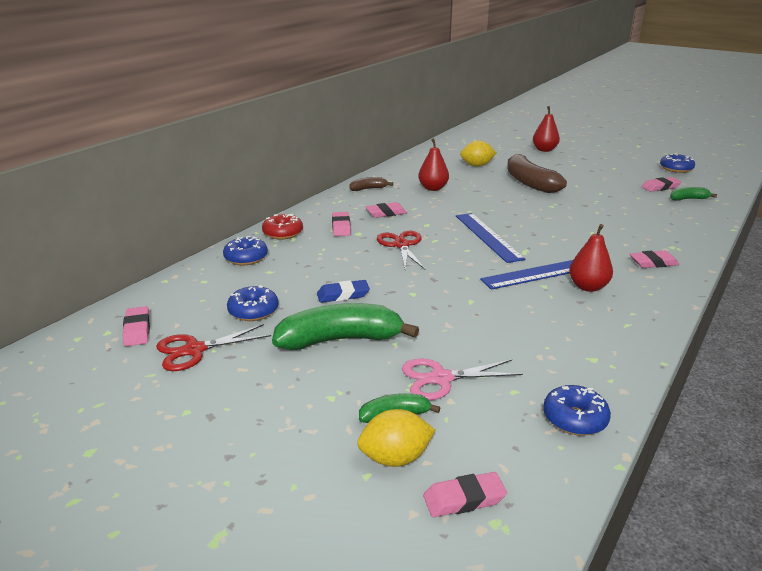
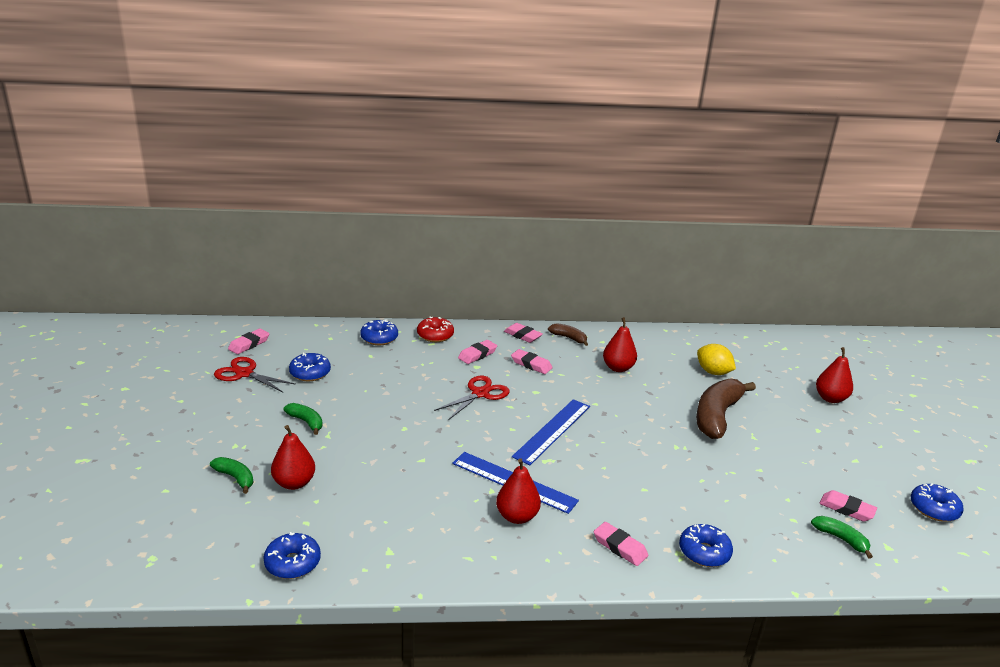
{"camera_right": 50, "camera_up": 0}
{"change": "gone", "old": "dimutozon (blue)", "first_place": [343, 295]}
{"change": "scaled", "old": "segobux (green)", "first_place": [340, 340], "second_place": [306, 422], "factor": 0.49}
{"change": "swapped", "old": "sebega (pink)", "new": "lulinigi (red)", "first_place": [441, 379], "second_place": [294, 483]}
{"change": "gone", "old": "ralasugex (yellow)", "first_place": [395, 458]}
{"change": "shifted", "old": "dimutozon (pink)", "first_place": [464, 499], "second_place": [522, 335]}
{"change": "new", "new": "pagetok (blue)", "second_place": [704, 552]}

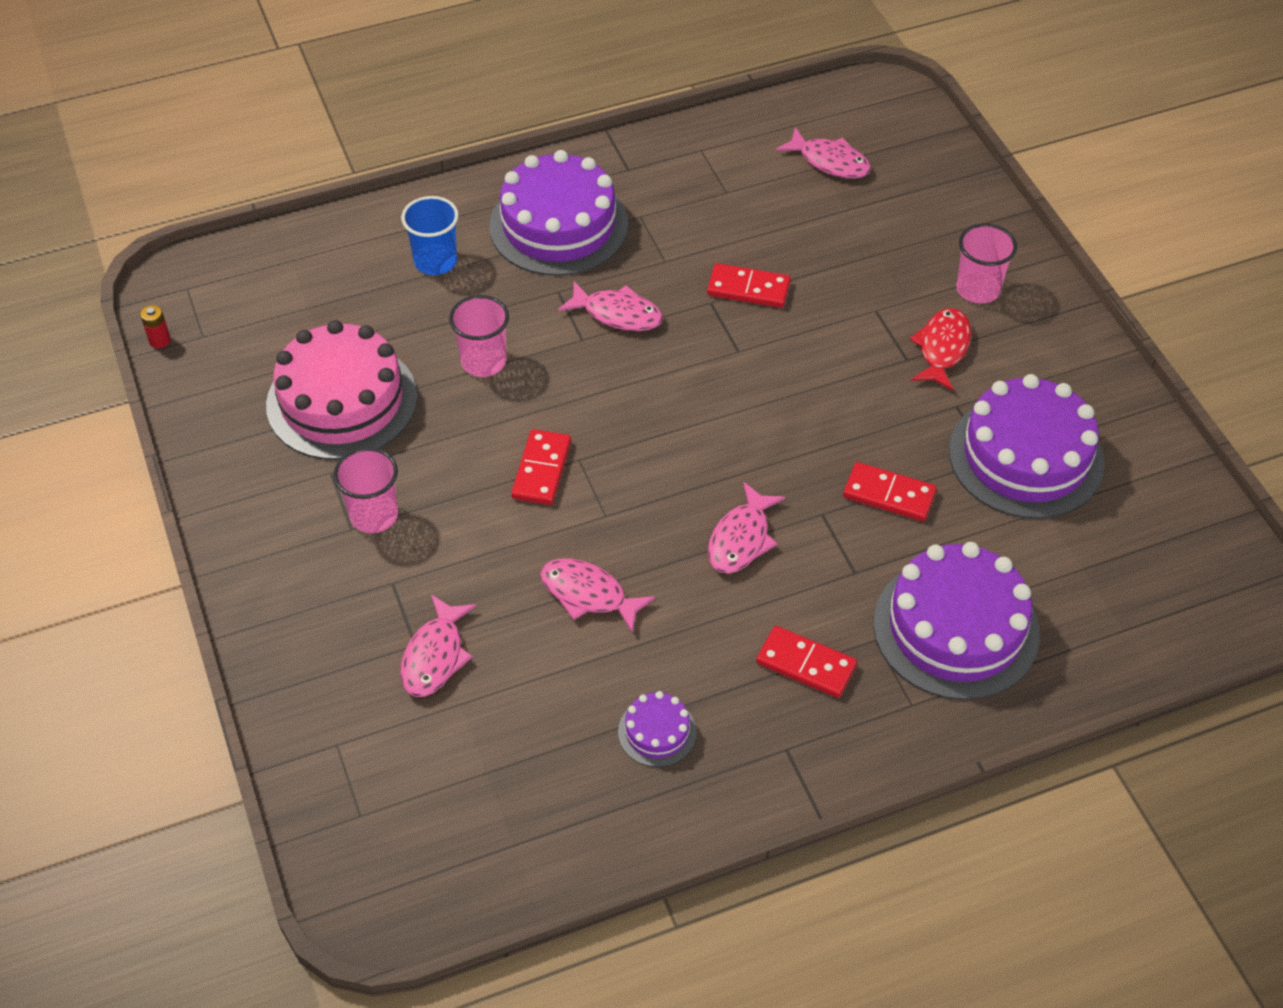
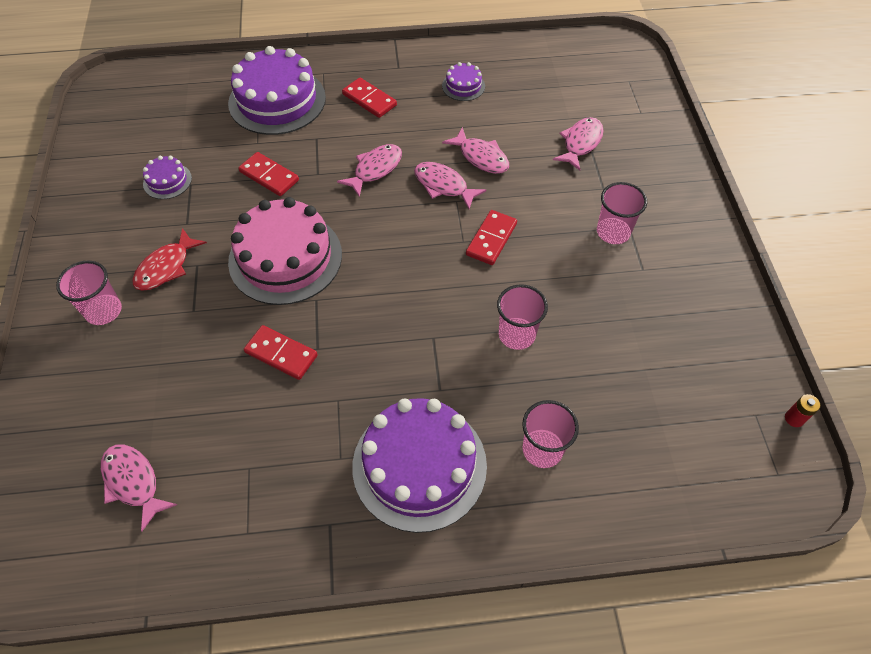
{"camera_right": -165, "camera_up": 5}
{"change": "repainted", "old": "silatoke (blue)", "new": "silatoke (pink)", "first_place": [435, 261], "second_place": [542, 449]}
{"change": "shifted", "old": "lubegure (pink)", "first_place": [617, 314], "second_place": [443, 185]}
{"change": "shifted", "old": "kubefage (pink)", "first_place": [342, 401], "second_place": [285, 258]}
{"change": "scaled", "old": "kubefage (purple)", "first_place": [1026, 456], "second_place": [167, 181], "factor": 0.46}

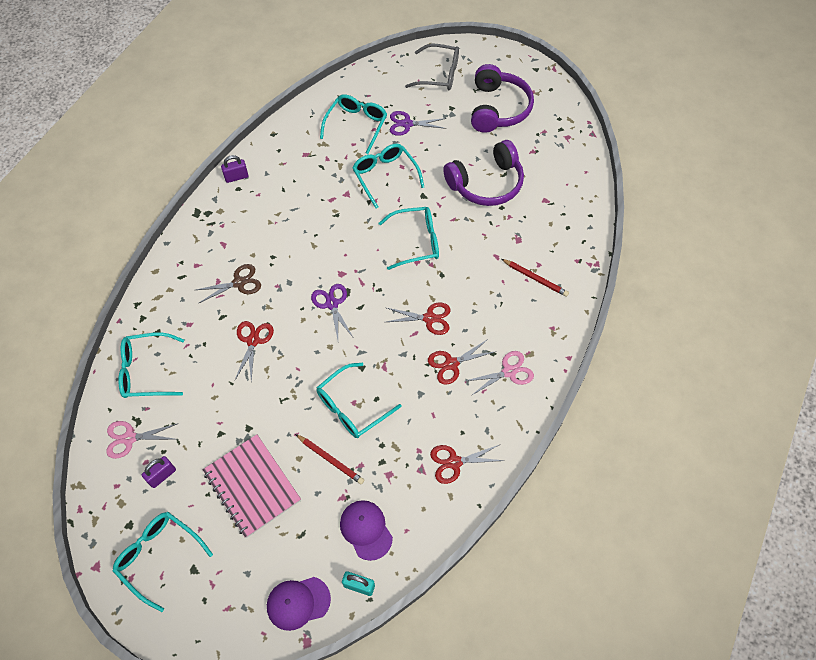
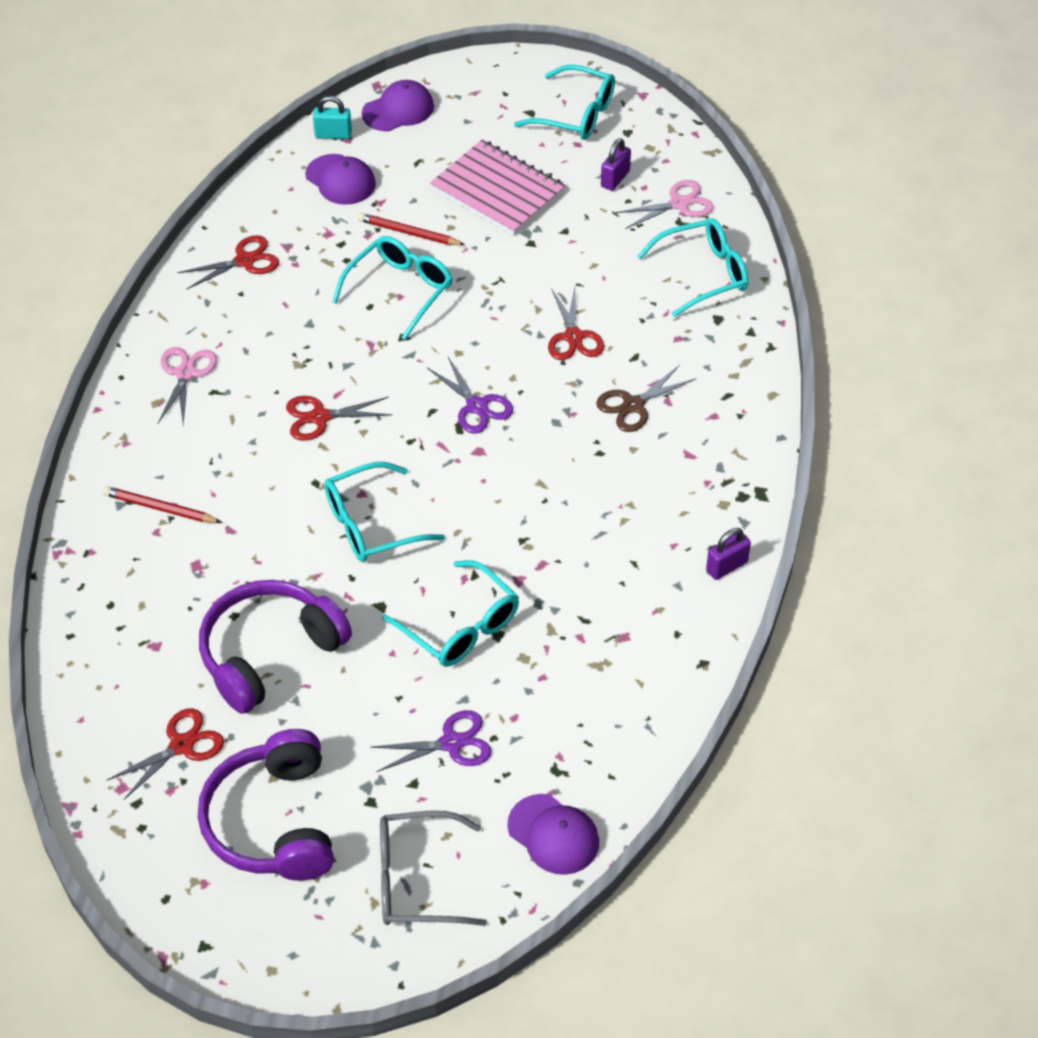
{"camera_right": 165, "camera_up": -10}
{"change": "gone", "old": "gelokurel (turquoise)", "first_place": [356, 125]}
{"change": "shifted", "old": "sebega (red)", "first_place": [451, 364], "second_place": [182, 745]}
{"change": "rotated", "old": "sebega (pink)", "first_place": [509, 372], "second_place": [185, 373], "degrees": 135}
{"change": "new", "new": "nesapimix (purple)", "second_place": [553, 834]}

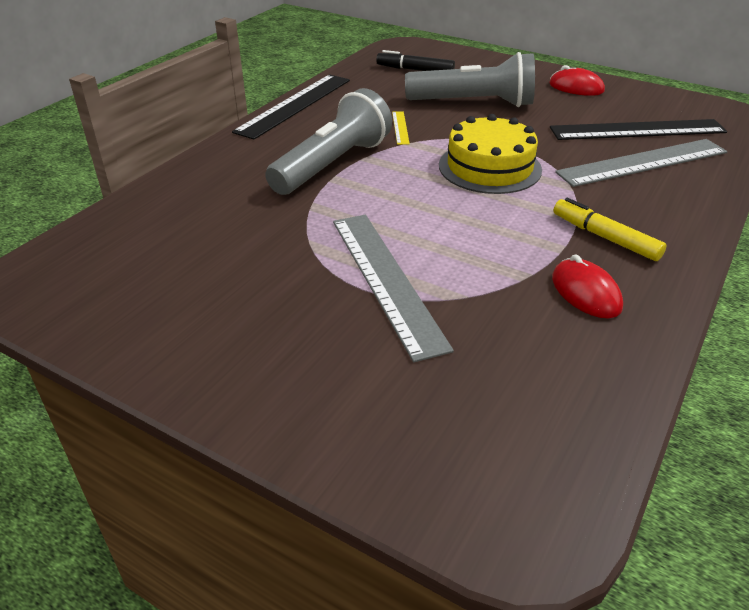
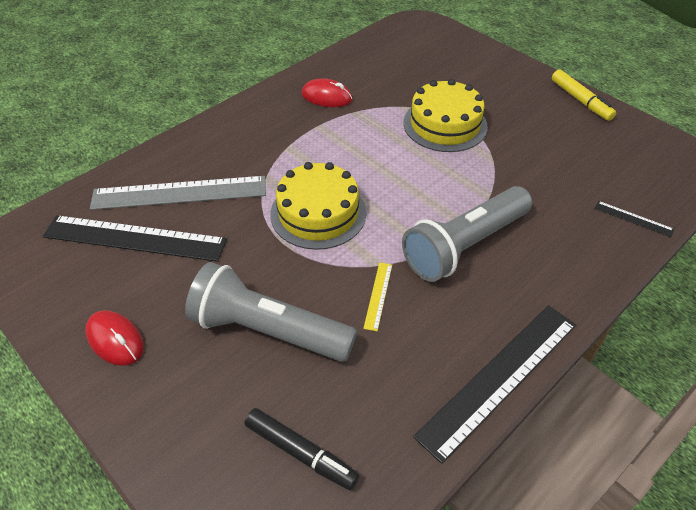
{"camera_right": -165, "camera_up": 10}
{"change": "shifted", "old": "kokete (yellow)", "first_place": [605, 237], "second_place": [580, 100]}
{"change": "swapped", "old": "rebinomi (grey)", "new": "kubefage (yellow)", "first_place": [386, 280], "second_place": [445, 124]}
{"change": "rotated", "old": "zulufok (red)", "first_place": [585, 293], "second_place": [326, 97], "degrees": -60}
{"change": "new", "new": "rebinomi (black)", "second_place": [633, 218]}

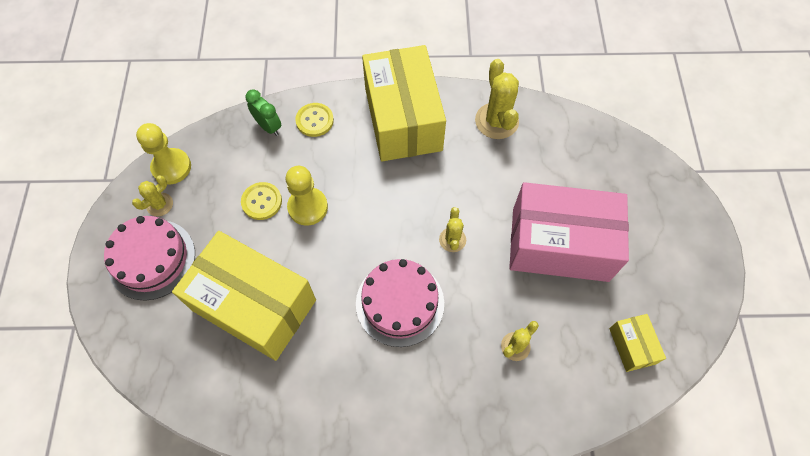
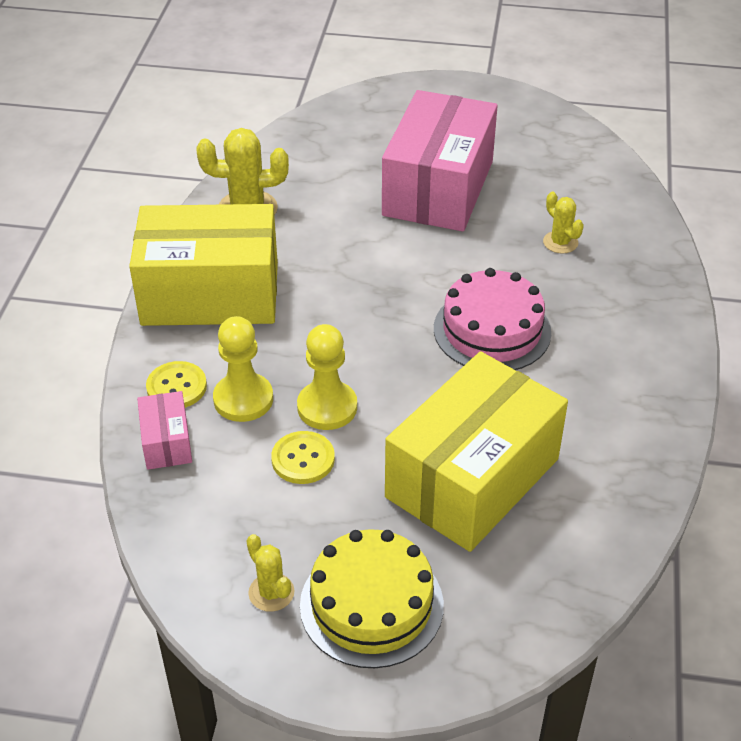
{"camera_right": -80, "camera_up": -20}
{"change": "swapped", "old": "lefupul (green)", "new": "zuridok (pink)", "first_place": [268, 126], "second_place": [167, 442]}
{"change": "shifted", "old": "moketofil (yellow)", "first_place": [171, 167], "second_place": [243, 399]}
{"change": "gone", "old": "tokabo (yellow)", "first_place": [452, 240]}
{"change": "repainted", "old": "kubefage (pink)", "new": "kubefage (yellow)", "first_place": [152, 259], "second_place": [371, 604]}
{"change": "gone", "old": "zuridok (yellow)", "first_place": [632, 346]}

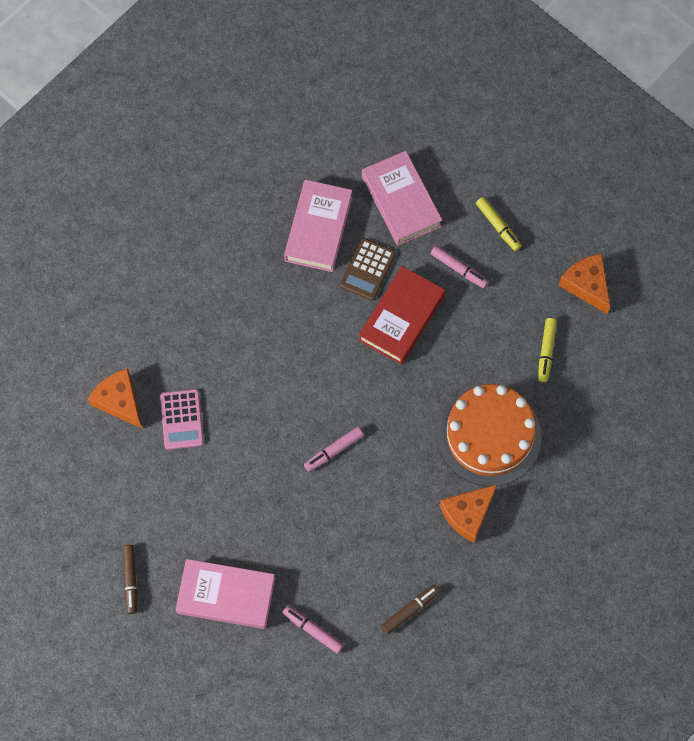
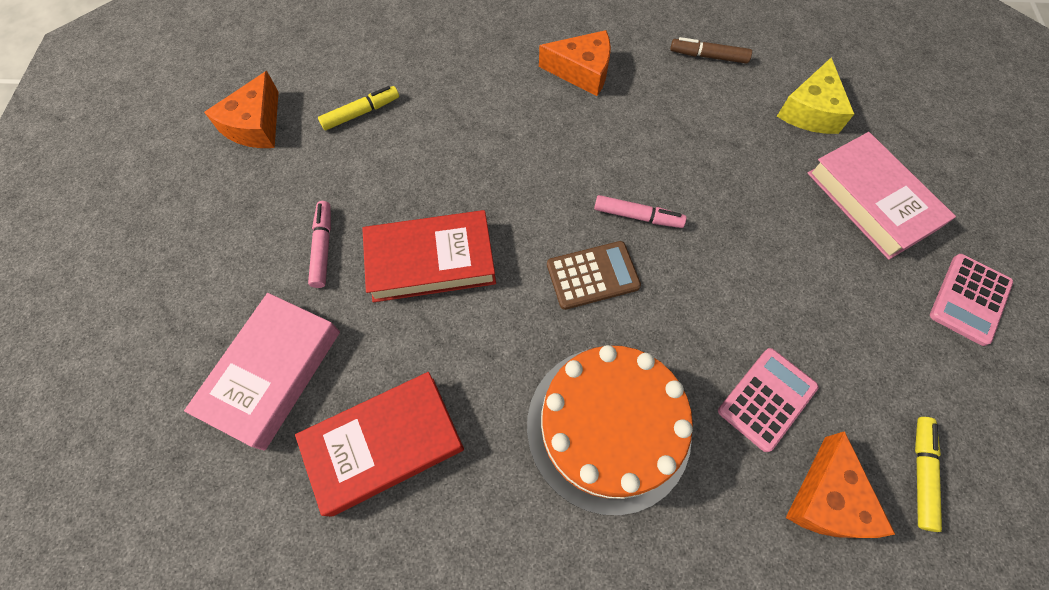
{"camera_right": -130, "camera_up": -5}
{"change": "repainted", "old": "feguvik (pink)", "new": "feguvik (red)", "first_place": [318, 229], "second_place": [384, 444]}
{"change": "shifted", "old": "kokete (yellow)", "first_place": [498, 226], "second_place": [921, 473]}
{"change": "shifted", "old": "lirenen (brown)", "first_place": [367, 269], "second_place": [592, 275]}
{"change": "shifted", "old": "kubefage (orange)", "first_place": [489, 435], "second_place": [608, 427]}
{"change": "swapped", "old": "kokete (brown)", "new": "lirenen (pink)", "first_place": [130, 580], "second_place": [969, 299]}
{"change": "swapped", "old": "kokete (pink)", "new": "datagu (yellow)", "first_place": [313, 630], "second_place": [810, 111]}

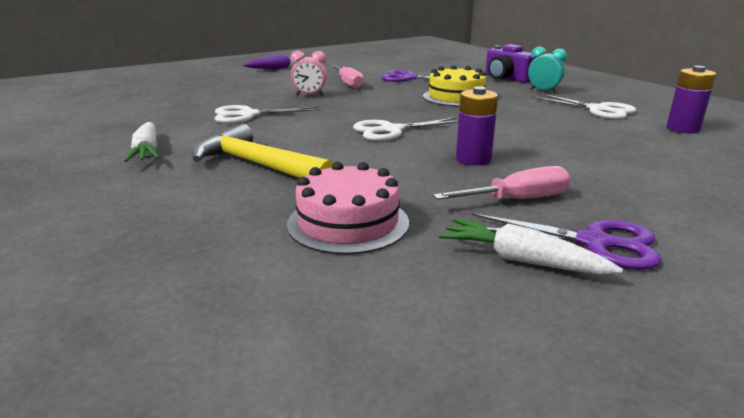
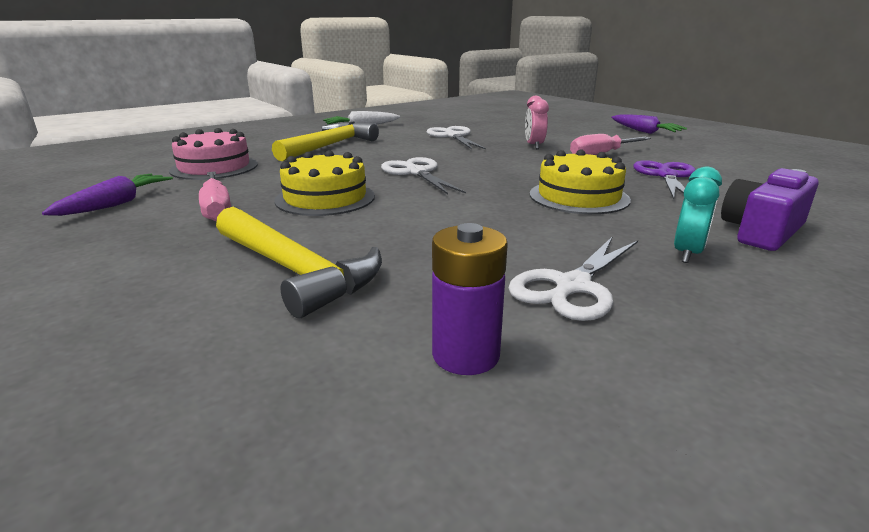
{"camera_right": 85, "camera_up": 0}
{"change": "swapped", "old": "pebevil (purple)", "new": "kubefage (yellow)", "first_place": [473, 159], "second_place": [325, 198]}
{"change": "gone", "old": "sebega (purple)", "first_place": [594, 243]}
{"change": "repainted", "old": "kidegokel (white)", "new": "kidegokel (purple)", "first_place": [521, 260], "second_place": [116, 204]}
{"change": "new", "new": "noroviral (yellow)", "second_place": [295, 271]}

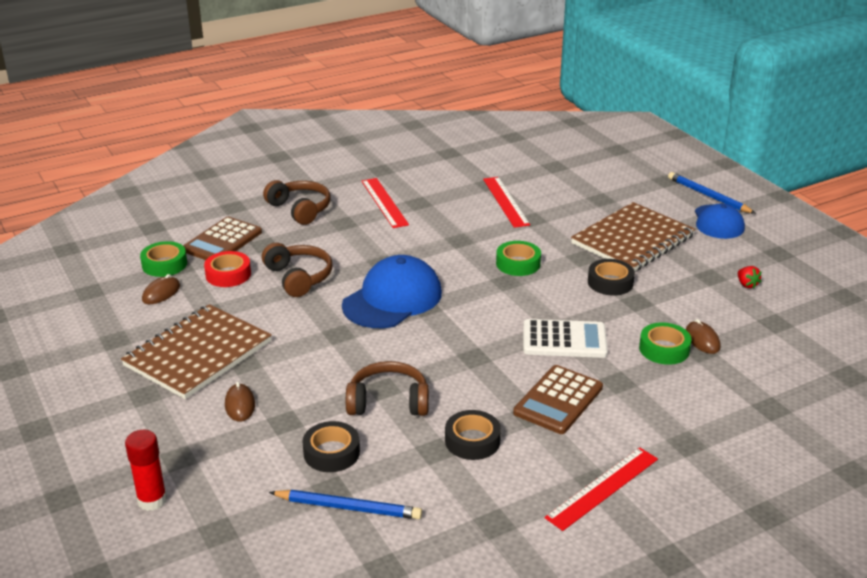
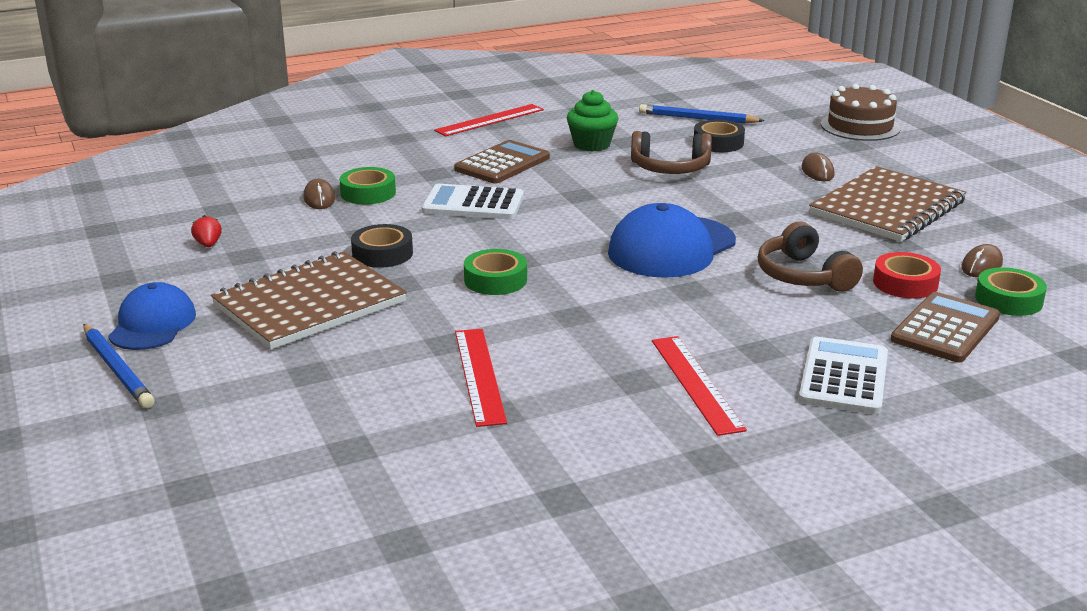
{"camera_right": -175, "camera_up": -5}
{"change": "swapped", "old": "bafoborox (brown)", "new": "lirenen (white)", "first_place": [300, 209], "second_place": [844, 377]}
{"change": "swapped", "old": "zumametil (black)", "new": "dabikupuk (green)", "first_place": [472, 441], "second_place": [592, 144]}
{"change": "swapped", "old": "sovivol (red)", "new": "kubefage (brown)", "first_place": [152, 500], "second_place": [860, 126]}

